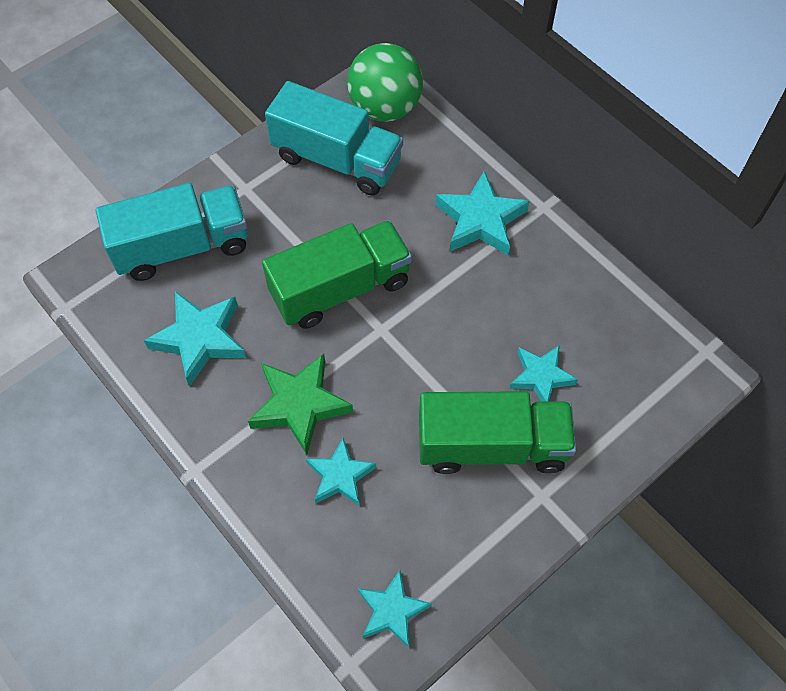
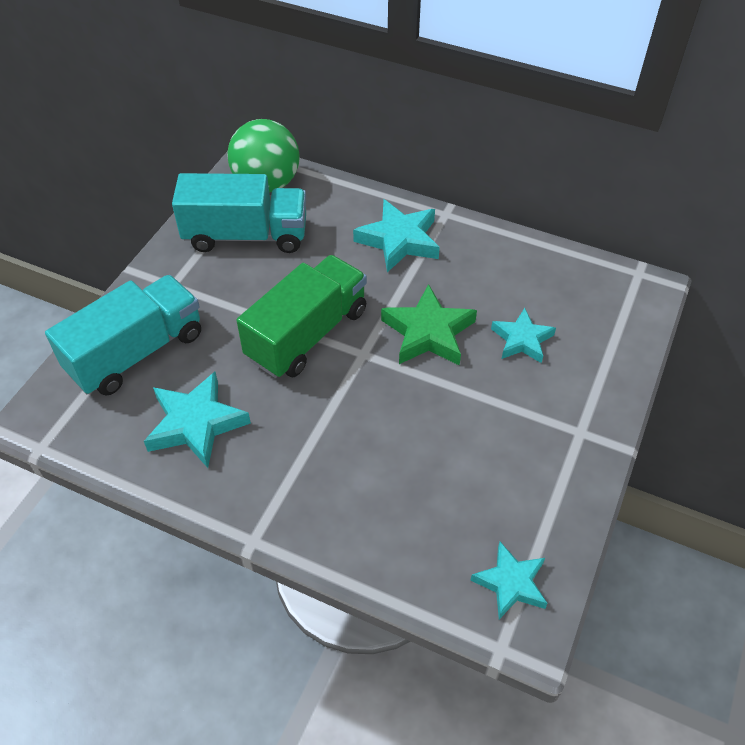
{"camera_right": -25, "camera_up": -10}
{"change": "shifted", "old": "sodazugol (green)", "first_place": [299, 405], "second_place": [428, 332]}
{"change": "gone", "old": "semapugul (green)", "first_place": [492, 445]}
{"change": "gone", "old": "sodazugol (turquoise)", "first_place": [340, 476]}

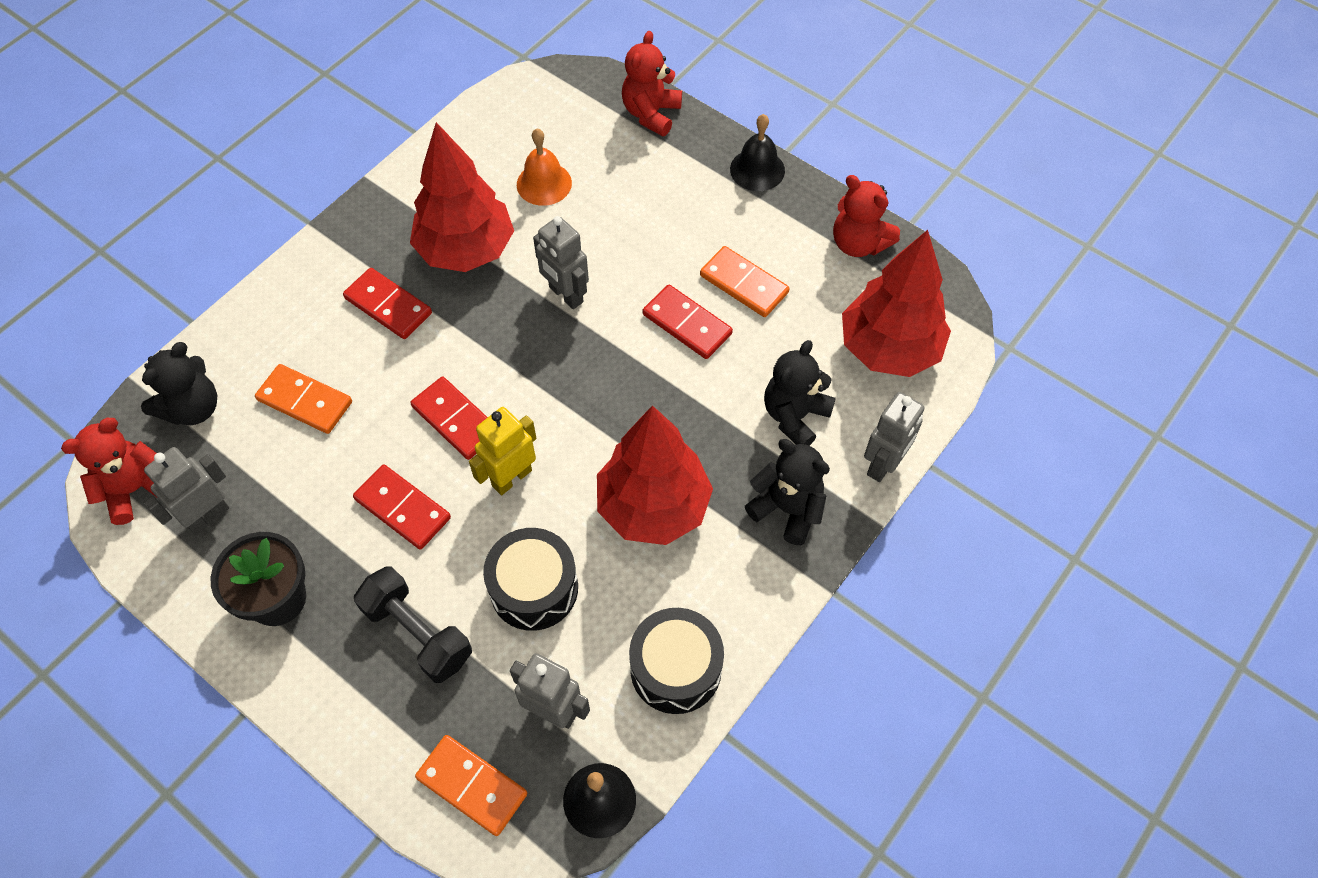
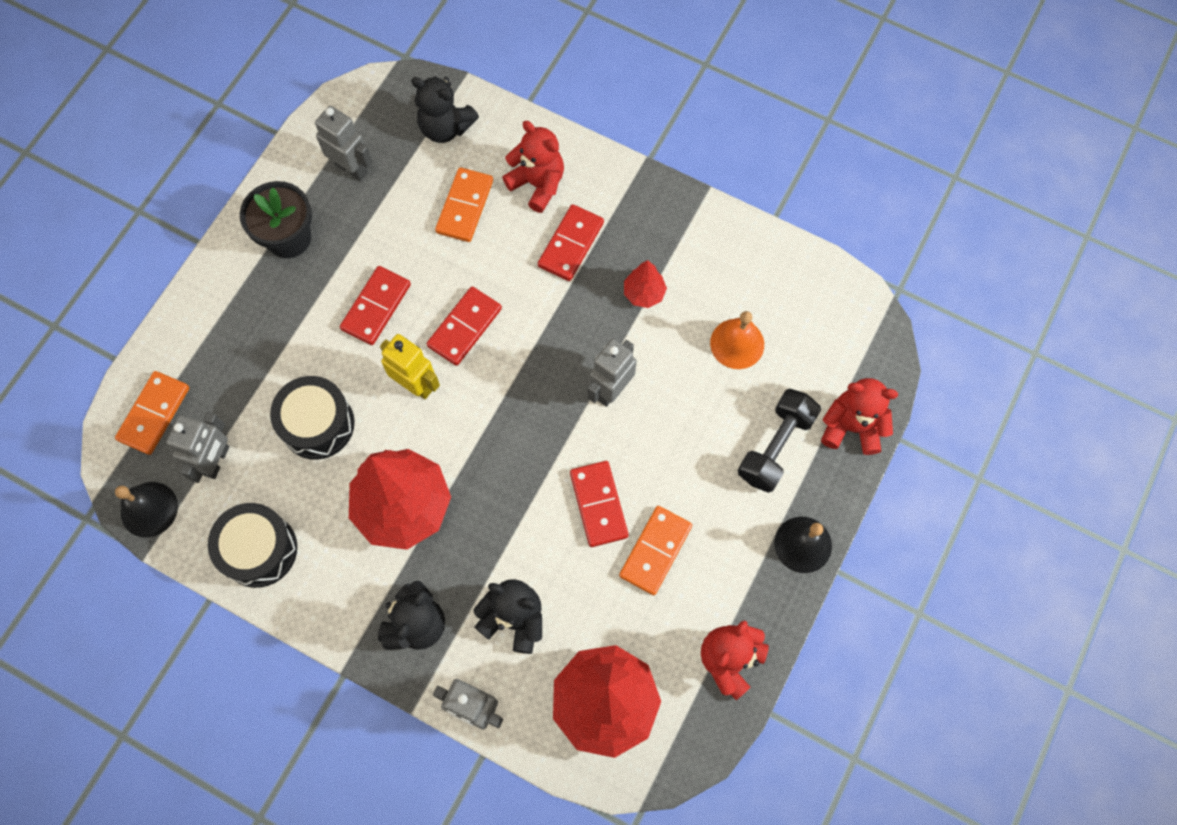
{"camera_right": 80, "camera_up": 10}
{"change": "scaled", "old": "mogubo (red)", "first_place": [466, 250], "second_place": [644, 293], "factor": 0.45}
{"change": "rotated", "old": "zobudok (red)", "first_place": [687, 324], "second_place": [599, 504], "degrees": -45}
{"change": "shifted", "old": "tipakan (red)", "first_place": [136, 489], "second_place": [537, 184]}
{"change": "shifted", "old": "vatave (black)", "first_place": [417, 633], "second_place": [775, 446]}

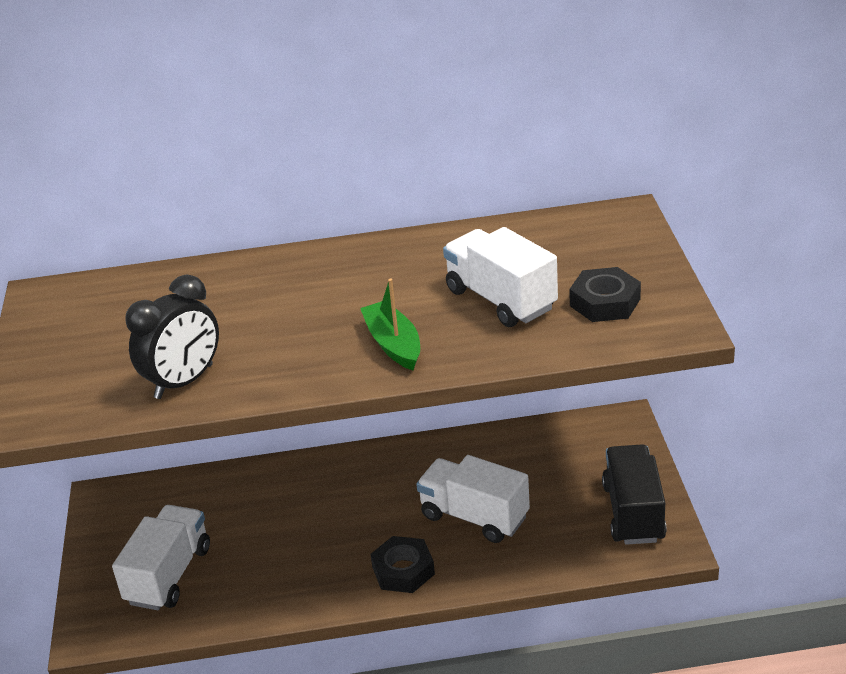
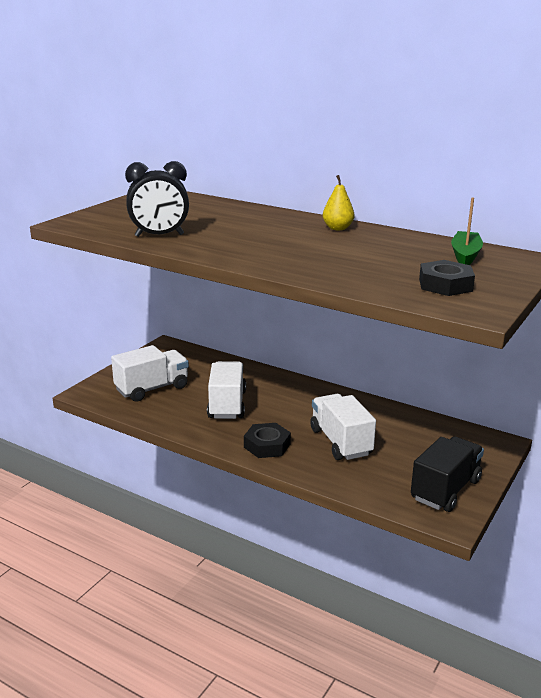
{"camera_right": 35, "camera_up": -10}
{"change": "shifted", "old": "semapugul (white)", "first_place": [500, 300], "second_place": [227, 405]}
{"change": "shifted", "old": "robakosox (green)", "first_place": [393, 344], "second_place": [465, 255]}
{"change": "new", "new": "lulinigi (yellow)", "second_place": [337, 228]}

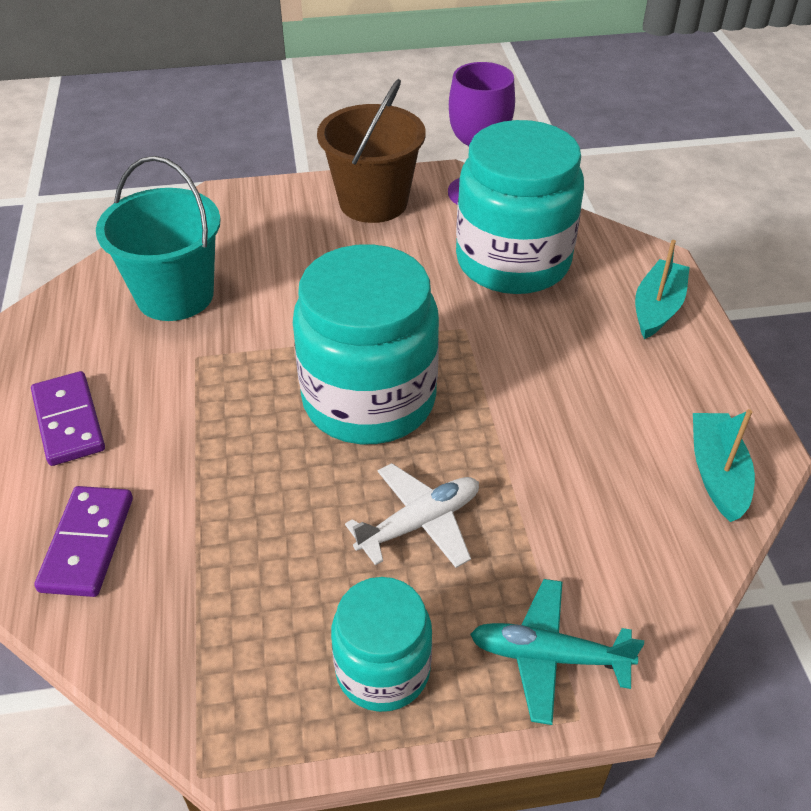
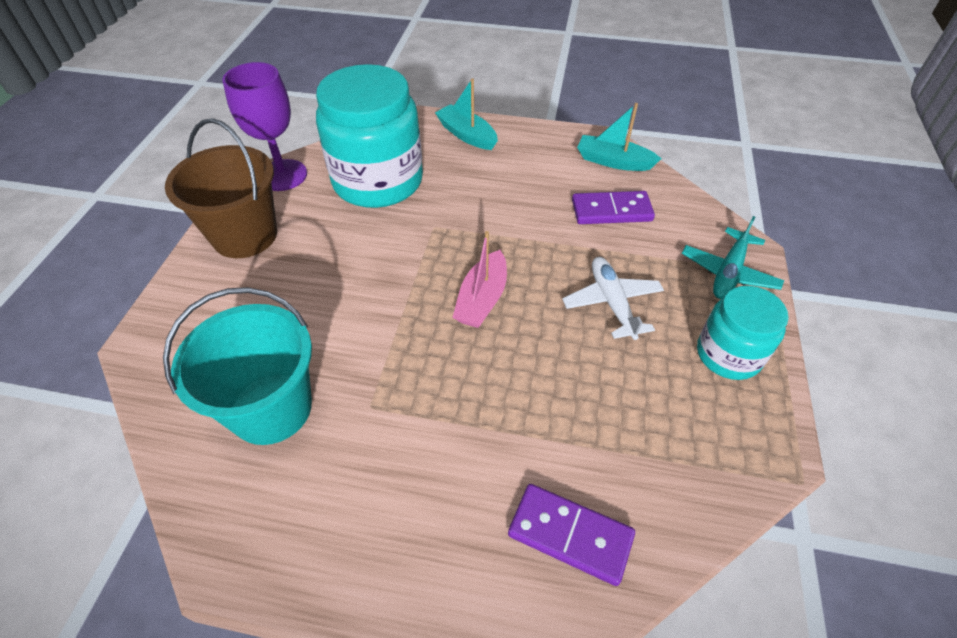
{"camera_right": -70, "camera_up": 5}
{"change": "swapped", "old": "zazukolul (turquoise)", "new": "robakosox (pink)", "first_place": [369, 399], "second_place": [482, 299]}
{"change": "shifted", "old": "zobudok (purple)", "first_place": [68, 421], "second_place": [611, 211]}

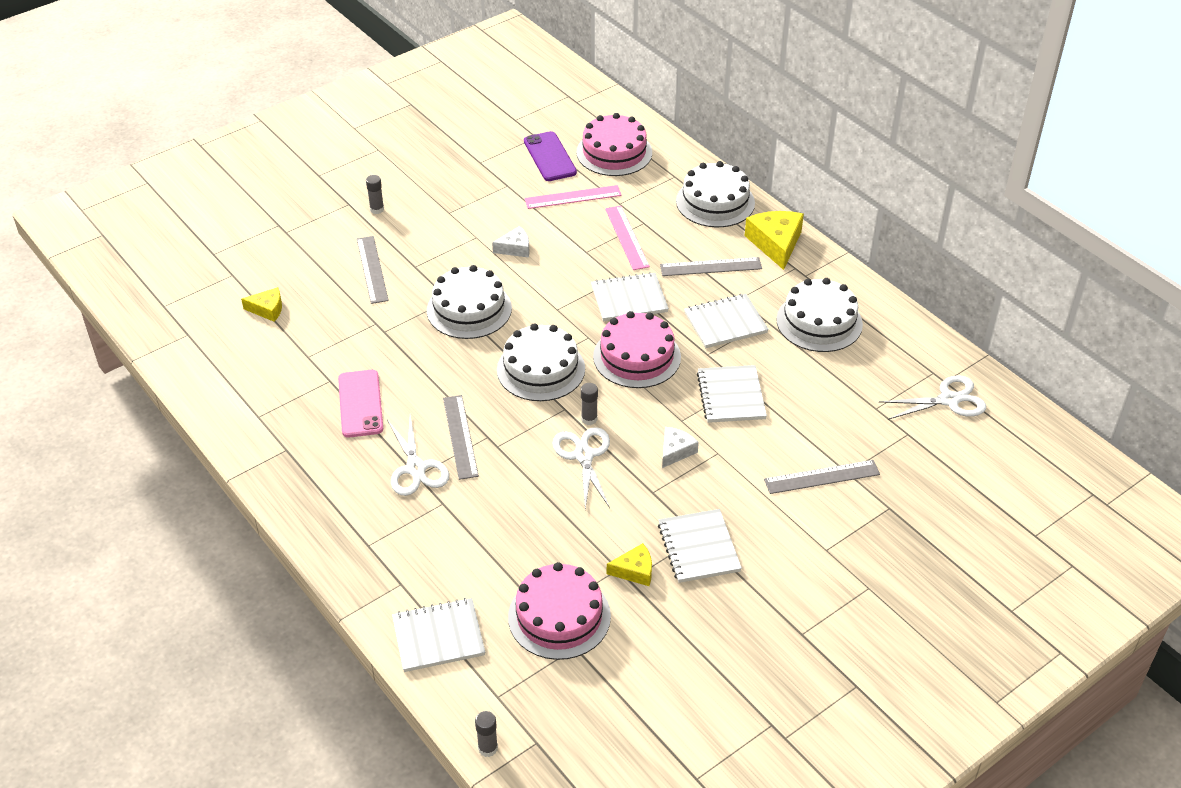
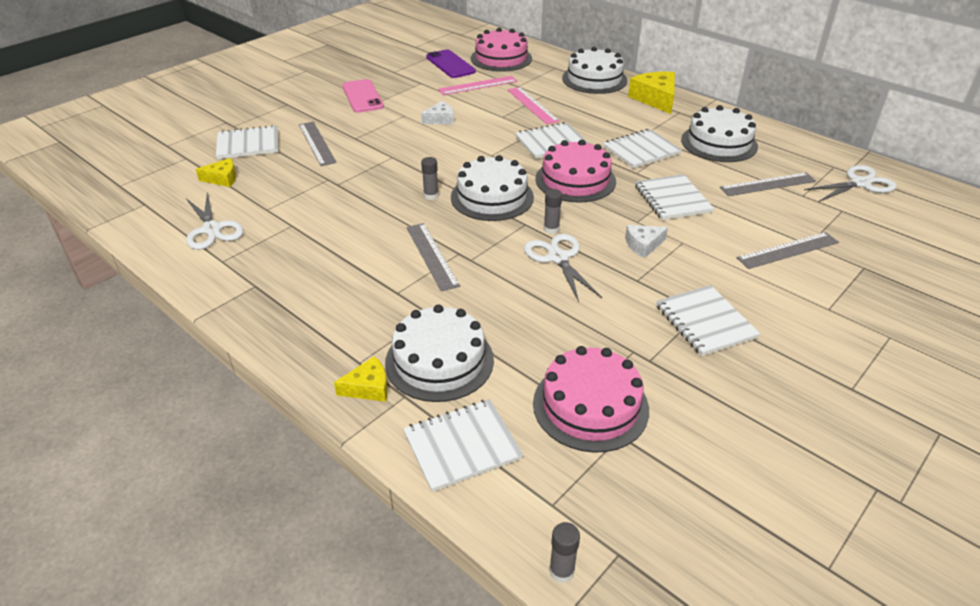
{"camera_right": -10, "camera_up": -5}
{"change": "shifted", "old": "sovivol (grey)", "first_place": [377, 209], "second_place": [431, 195]}
{"change": "shifted", "old": "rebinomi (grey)", "first_place": [710, 267], "second_place": [767, 184]}
{"change": "shifted", "old": "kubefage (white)", "first_place": [469, 309], "second_place": [439, 361]}
{"change": "shifted", "old": "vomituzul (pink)", "first_place": [360, 404], "second_place": [362, 96]}
{"change": "shifted", "old": "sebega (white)", "first_place": [416, 468], "second_place": [212, 229]}
{"change": "rotated", "old": "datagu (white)", "first_place": [675, 451], "second_place": [643, 245], "degrees": -135}
{"change": "shifted", "old": "datagu (yellow)", "first_place": [634, 571], "second_place": [368, 388]}
{"change": "new", "new": "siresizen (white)", "second_place": [248, 144]}

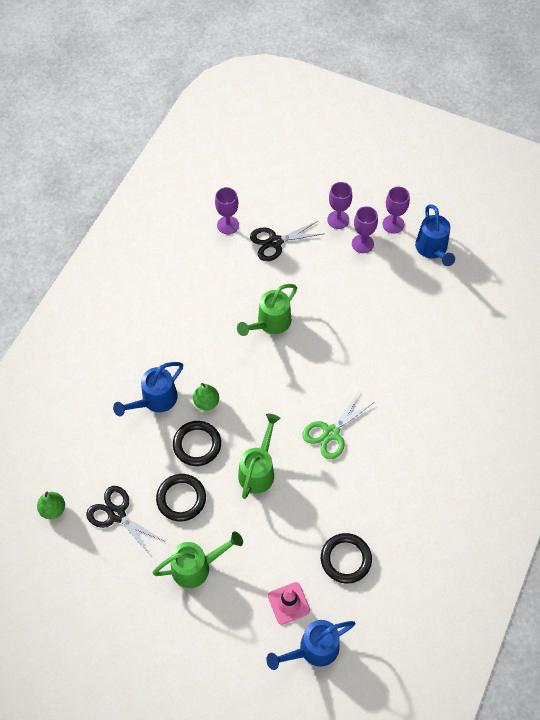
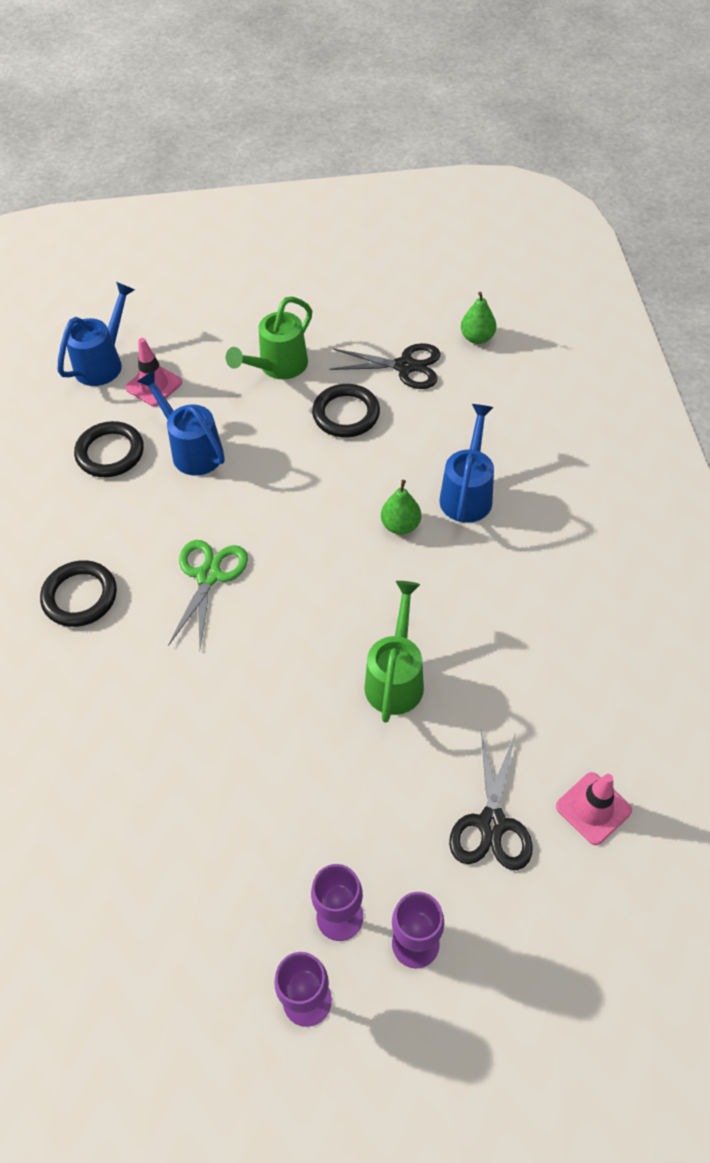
{"camera_right": 150, "camera_up": -5}
{"change": "swapped", "old": "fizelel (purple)", "new": "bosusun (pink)", "first_place": [228, 225], "second_place": [593, 808]}
{"change": "shifted", "old": "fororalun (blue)", "first_place": [432, 249], "second_place": [192, 450]}
{"change": "rotated", "old": "sebega (black)", "first_place": [275, 242], "second_place": [491, 824], "degrees": 150}
{"change": "gone", "old": "fororalun (green)", "first_place": [258, 470]}
{"change": "shifted", "old": "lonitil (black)", "first_place": [197, 445], "second_place": [80, 596]}

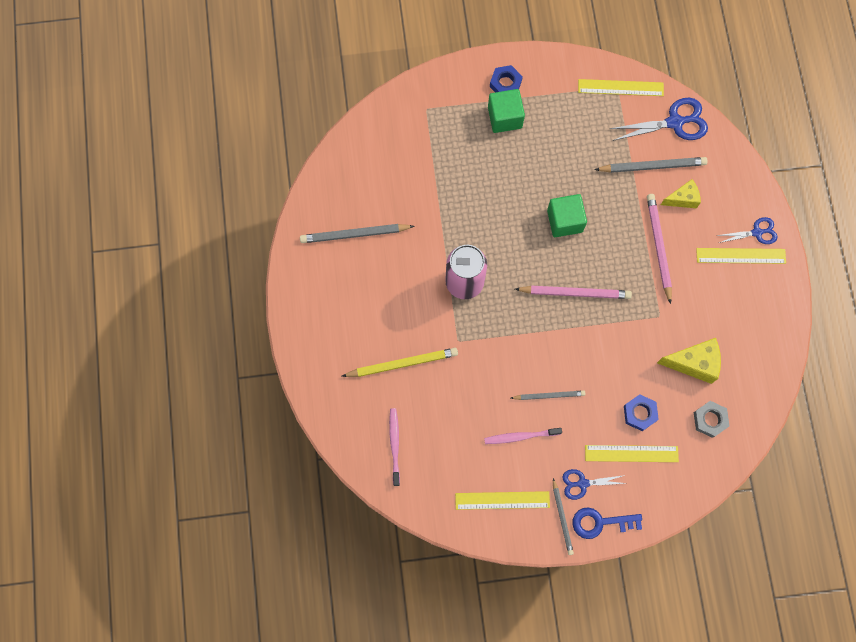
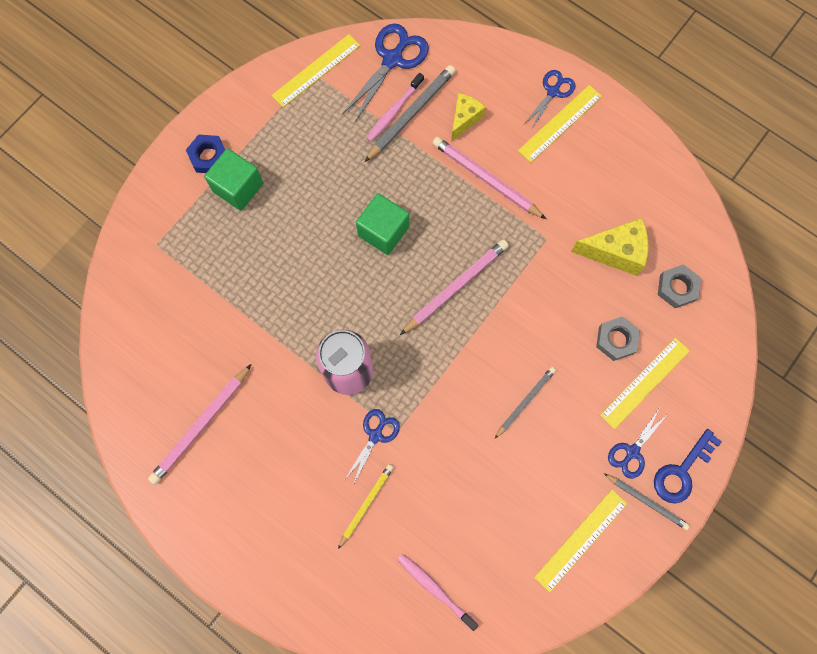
{"camera_right": -45, "camera_up": 0}
{"change": "repainted", "old": "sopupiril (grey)", "new": "sopupiril (pink)", "first_place": [355, 234], "second_place": [201, 425]}
{"change": "rotated", "old": "datagu (yellow)", "first_place": [693, 363], "second_place": [615, 252], "degrees": 45}
{"change": "scaled", "old": "sopupiril (yellow)", "first_place": [402, 363], "second_place": [366, 504], "factor": 0.63}
{"change": "repainted", "old": "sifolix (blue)", "new": "sifolix (grey)", "first_place": [640, 413], "second_place": [616, 340]}
{"change": "shifted", "old": "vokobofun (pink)", "first_place": [520, 436], "second_place": [394, 111]}
{"change": "new", "new": "sebega (blue)", "second_place": [375, 435]}

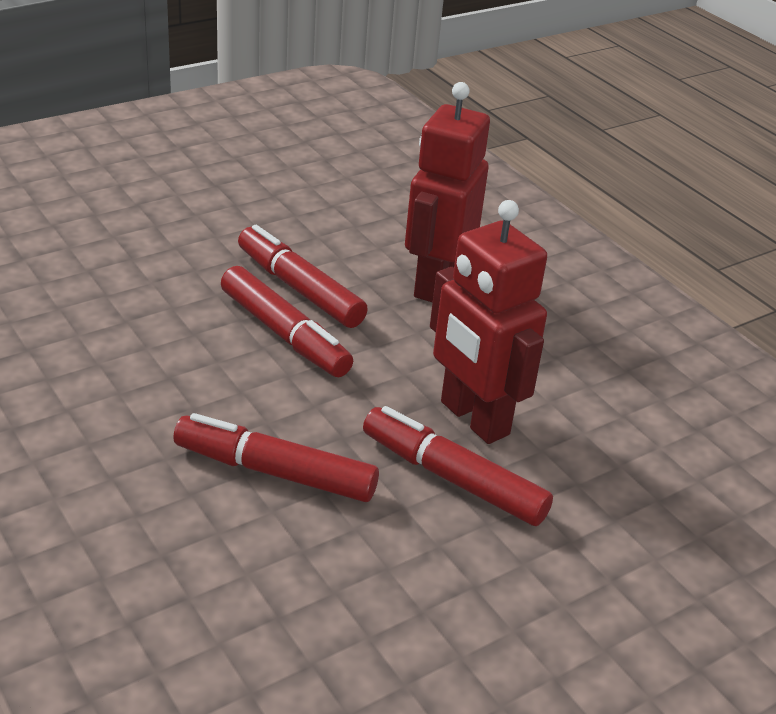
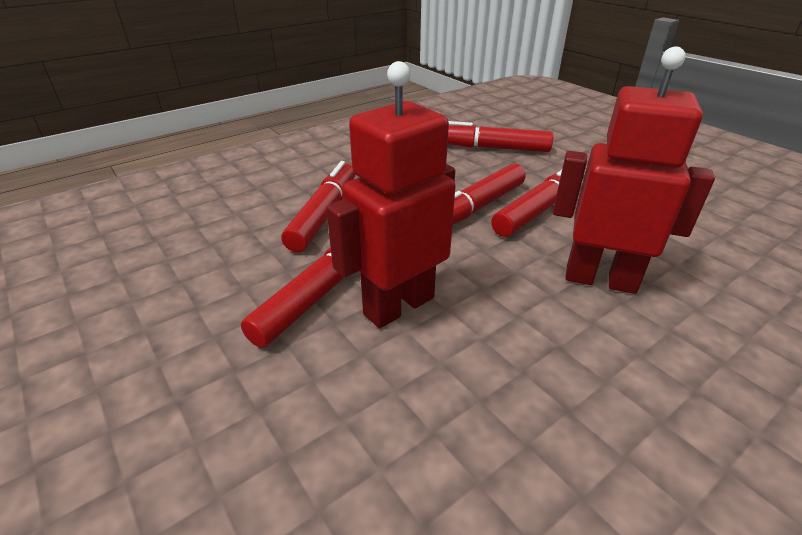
{"camera_right": 90, "camera_up": 0}
{"change": "new", "new": "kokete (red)", "second_place": [493, 148]}

